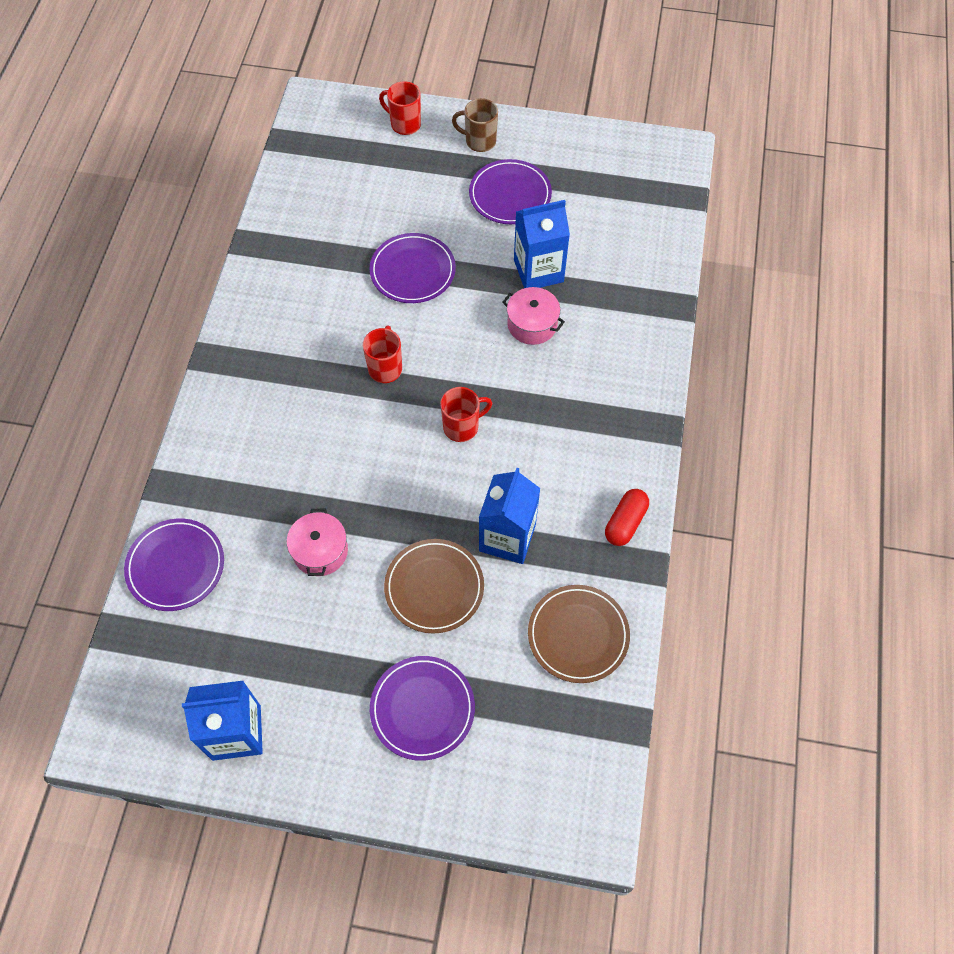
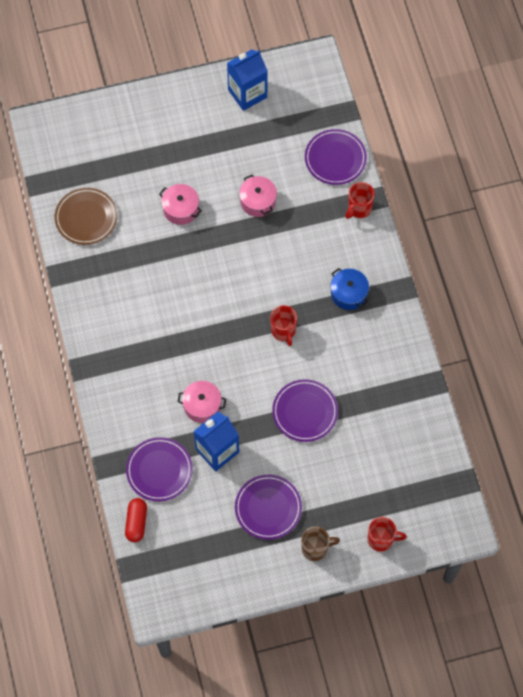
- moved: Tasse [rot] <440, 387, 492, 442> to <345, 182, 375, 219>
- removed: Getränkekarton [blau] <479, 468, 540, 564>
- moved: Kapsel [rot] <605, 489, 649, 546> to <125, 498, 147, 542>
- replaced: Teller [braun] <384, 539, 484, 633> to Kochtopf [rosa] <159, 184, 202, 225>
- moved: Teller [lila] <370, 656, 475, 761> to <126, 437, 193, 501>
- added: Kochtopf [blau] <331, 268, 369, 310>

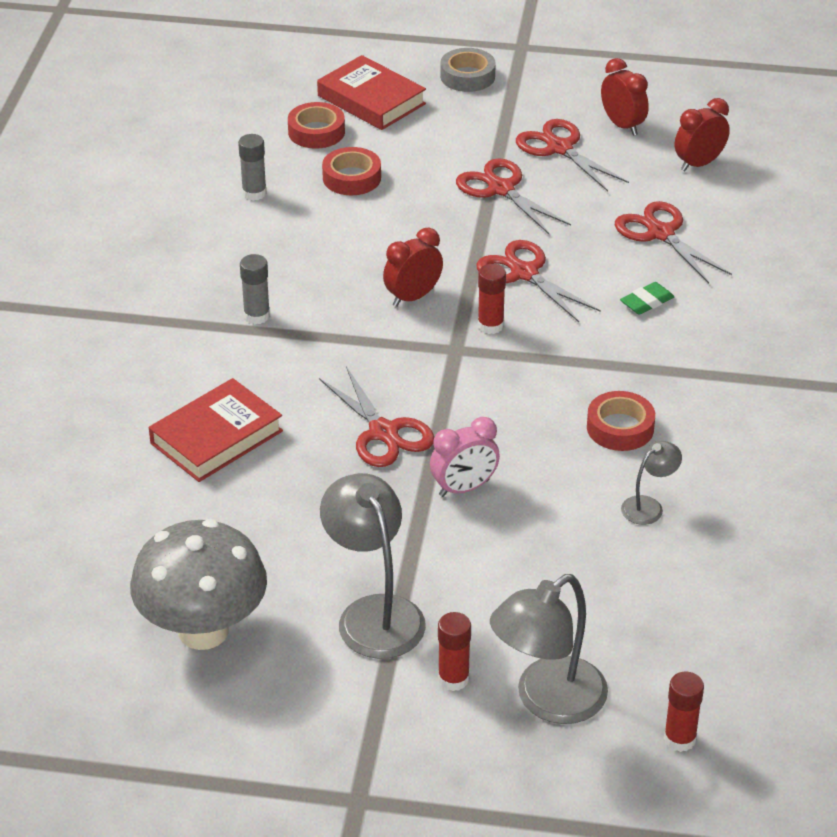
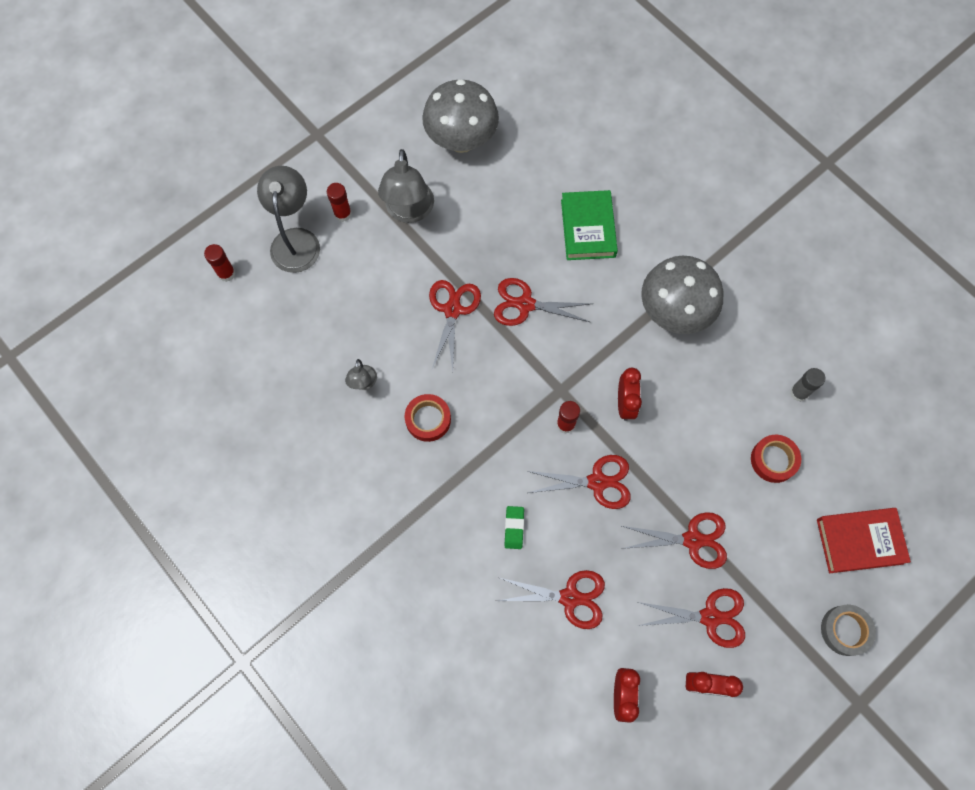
- removed: Klebeband [rot] <288, 102, 345, 149>
- replaced: Klebestift [grau] <240, 254, 270, 324> to Pilz [grau] <641, 256, 723, 334>
- recoloured: Buch [rot] <149, 378, 283, 482> to Buch [grün] <561, 190, 618, 260>
- replaced: Wecker [rosa] <430, 417, 500, 497> to Schere [rot] <429, 280, 481, 371>
- turned: Lampe [grau] <320, 473, 426, 659> = <378, 149, 434, 223> 75 degrees clockwise

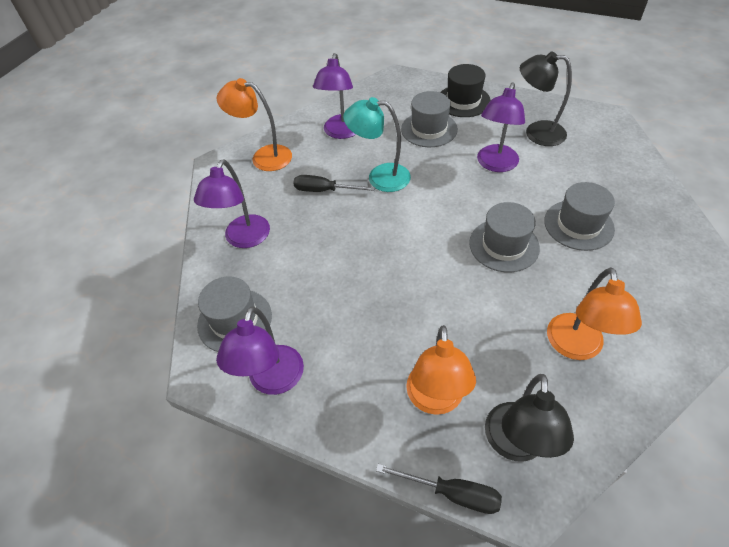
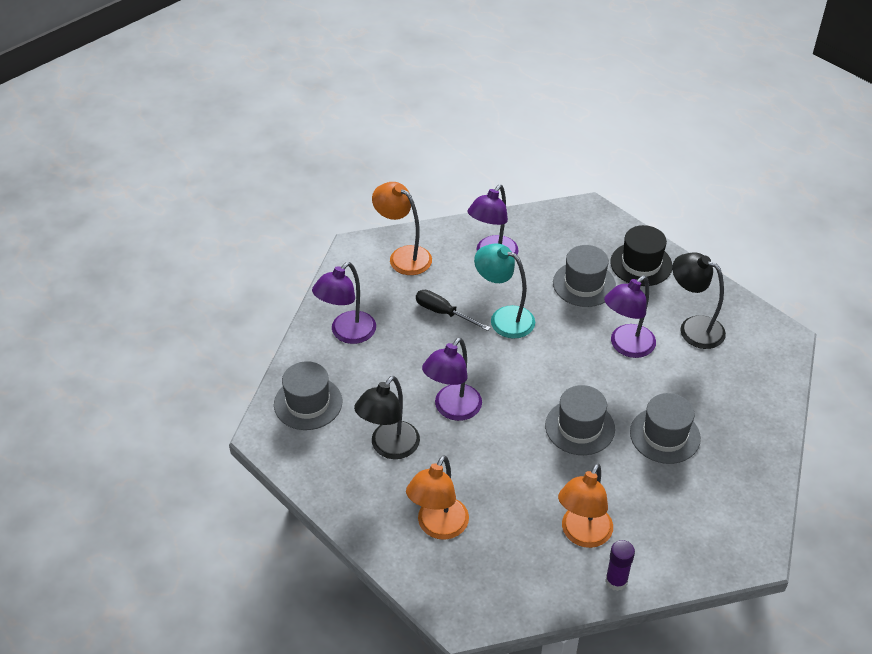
- moved: Lampe [lila] <216, 306, 304, 395> to <422, 338, 482, 421>
- moved: Lampe [schwarz] <485, 374, 574, 461> to <354, 376, 420, 459>
- removed: Schraubenzieher [schwarz] <376, 464, 502, 514>
- added: Klebestift [lila] <605, 540, 635, 591>

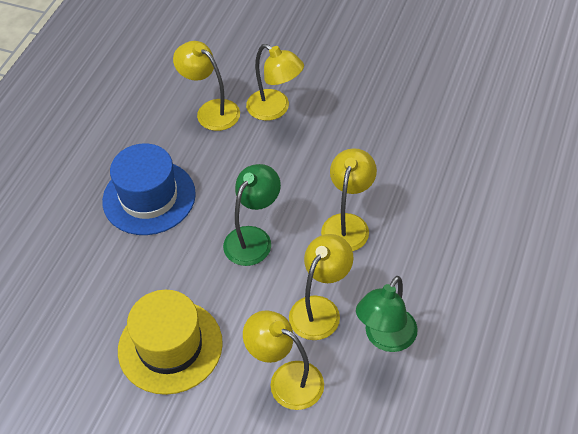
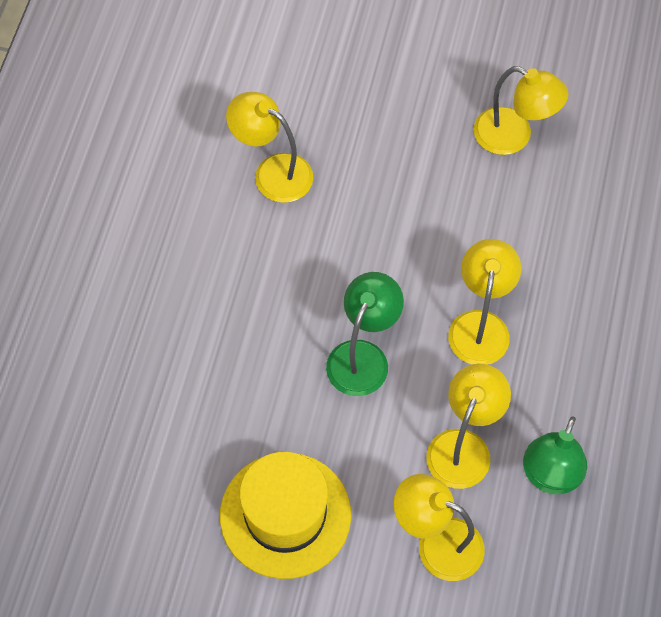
- moved: Lampe [gelb] <246, 44, 304, 121> to <474, 66, 568, 155>
- removed: Hut [blau] <102, 143, 196, 235>

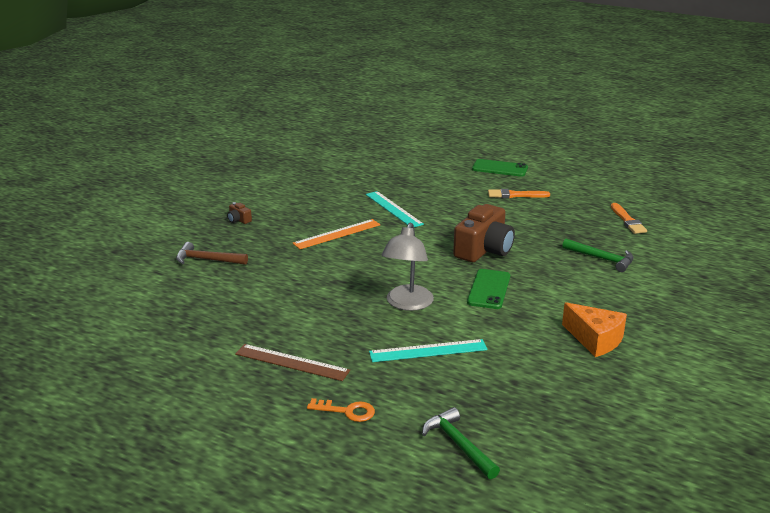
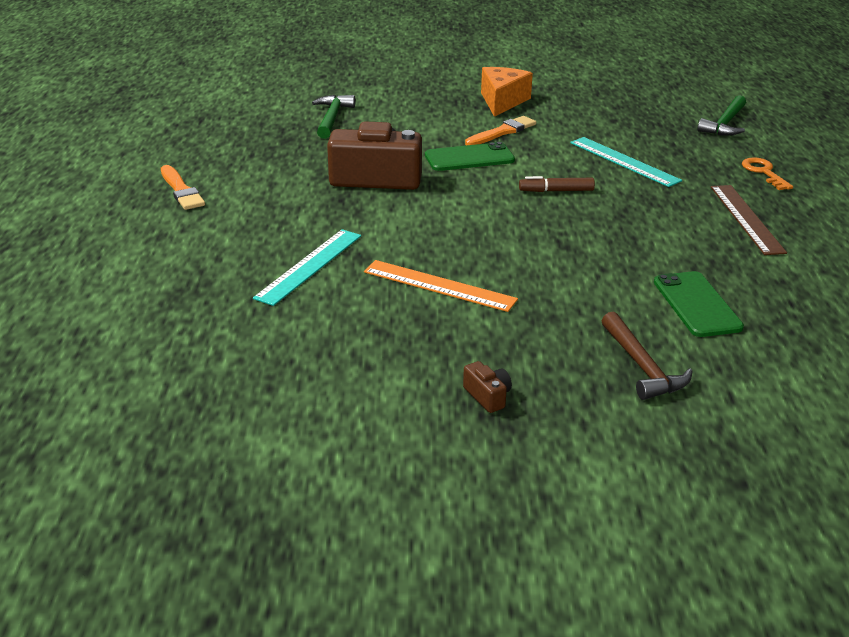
- moved: Handy [grün] <472, 159, 528, 177> to <654, 271, 744, 337>
- turned: Kamera [braun] <227, 202, 252, 224> = <463, 361, 512, 413> 45 degrees counterclockwise
- moved: Pinsel [orange] <611, 203, 647, 234> to <465, 116, 536, 145>
- replaced: Lampe [grau] <381, 223, 434, 311> to Filzstift [braun] <519, 176, 595, 192>

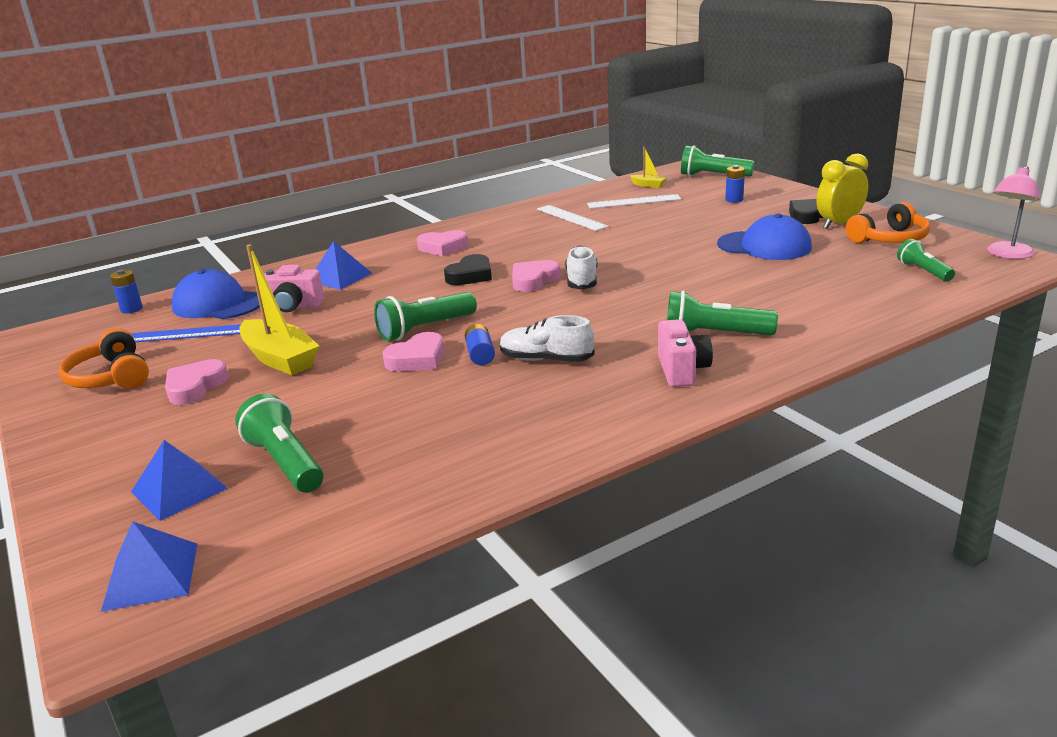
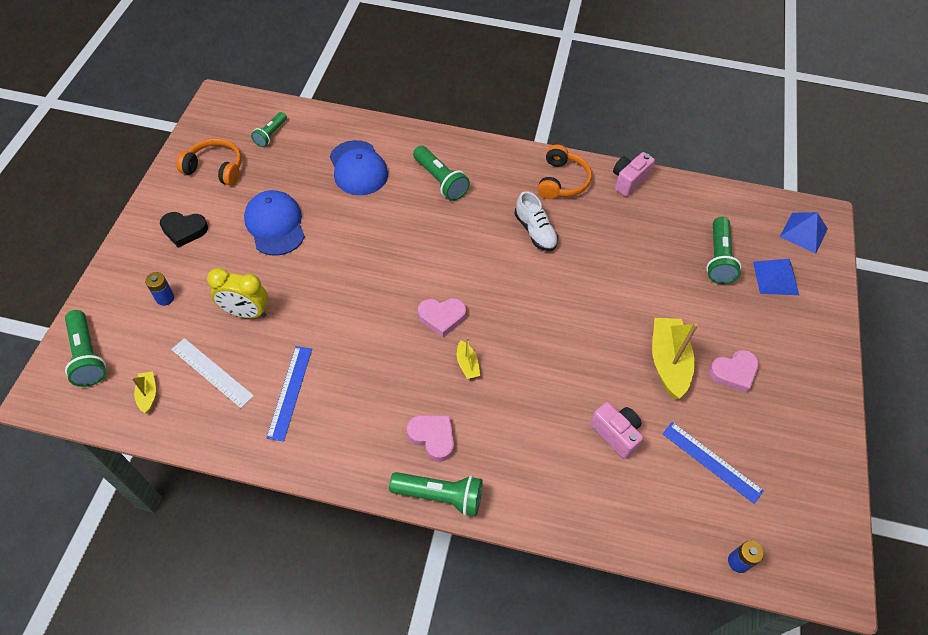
- moved: Wecker [gelb] <817, 153, 868, 229> to <207, 268, 268, 318>
- removed: Lampe [rosa] <987, 166, 1040, 259>
- recoloured: Lineal [weiß] <537, 205, 609, 231> to Lineal [blau] <266, 346, 312, 442>
- removed: Pyramide [blau] <316, 241, 372, 290>
- removed: Schuh [weiß] <565, 245, 597, 290>
- replaced: Herz [schwarz] <444, 254, 492, 285> to Boot [gelb] <457, 337, 480, 379>
- moved: Kappe [blau] <171, 269, 260, 319> to <330, 140, 388, 195>
- moved: Taschenlampe [grün] <374, 292, 477, 341> to <389, 472, 483, 516>
- moved: Kamera [rosa] <658, 319, 713, 387> to <613, 152, 655, 196>
- removed: Batterie [blau] <465, 324, 495, 365>
- moved: Kopfhörer [orange] <59, 328, 149, 389> to <538, 145, 592, 199>
- removed: Herz [rosa] <383, 332, 445, 372>

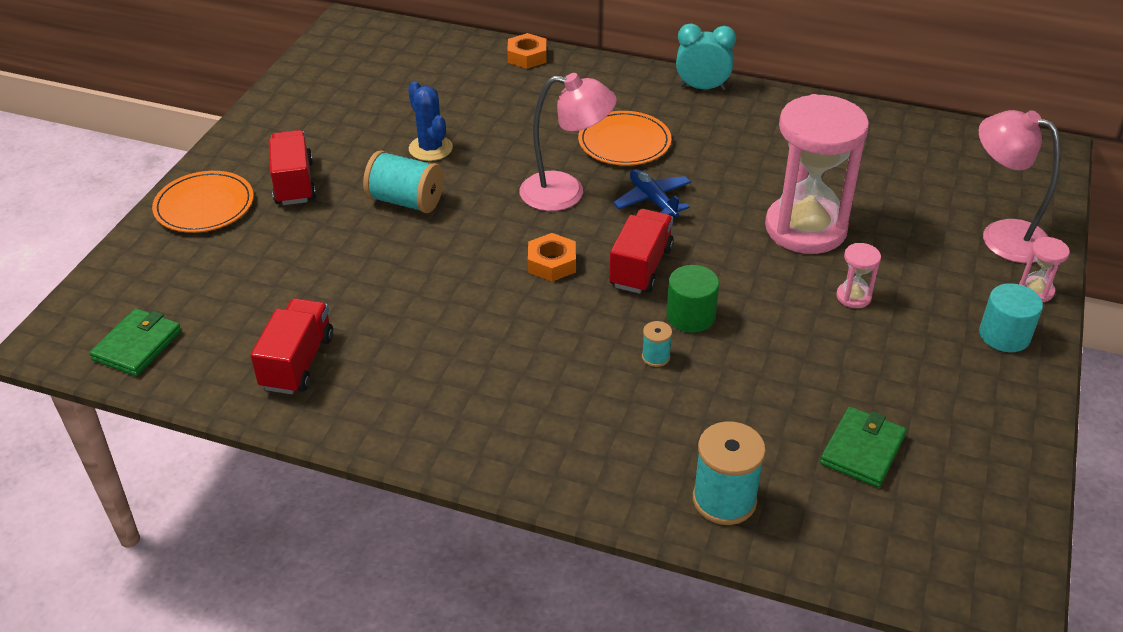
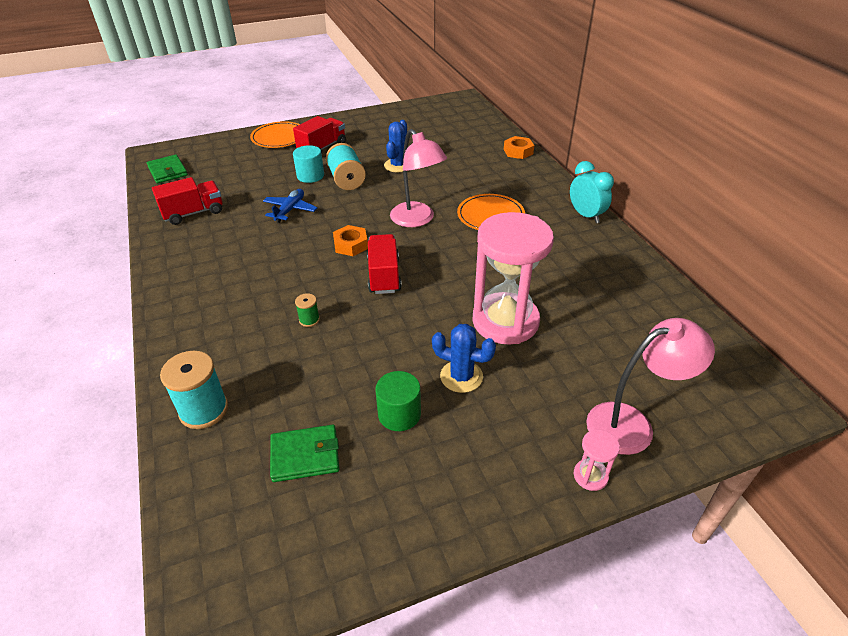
- turned: Lampe [rosa] <979, 110, 1061, 263> = <586, 318, 715, 455> 75 degrees clockwise
- moved: Flugzeug [blau] <613, 169, 691, 219> to <263, 189, 317, 223>
- turned: Lastwagen [rot] <609, 209, 674, 294> = <367, 234, 402, 294> 75 degrees counterclockwise
- replaced: Sanduhr [rosa] <836, 243, 881, 308> to Kaktus [blau] <432, 324, 496, 393>
- moved: Vollzylinder [grün] <666, 265, 719, 333> to <375, 371, 421, 431>
- moved: Vollzylinder [türkis] <979, 283, 1043, 352> to <293, 145, 324, 183>
- turned: Geldbörse [grün] <89, 308, 182, 376> = <147, 154, 188, 184> 75 degrees clockwise
- recoloured: Garnrolle [türkis] <642, 321, 672, 367> to Garnrolle [grün] <295, 293, 320, 327>

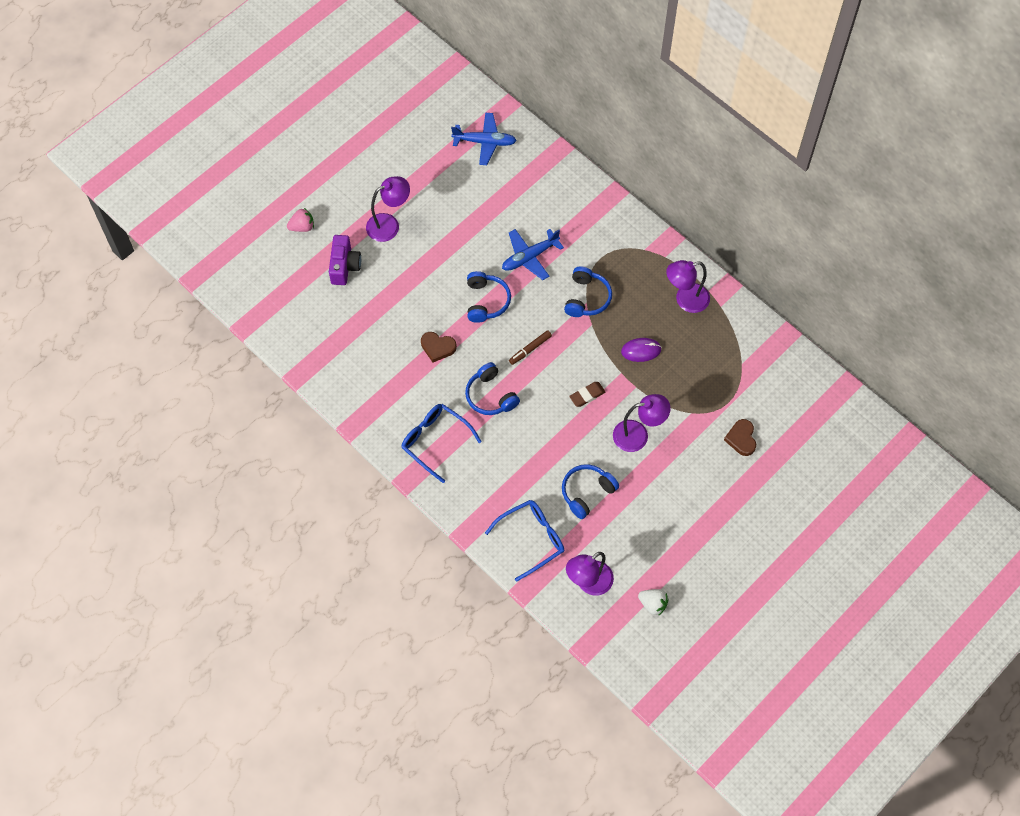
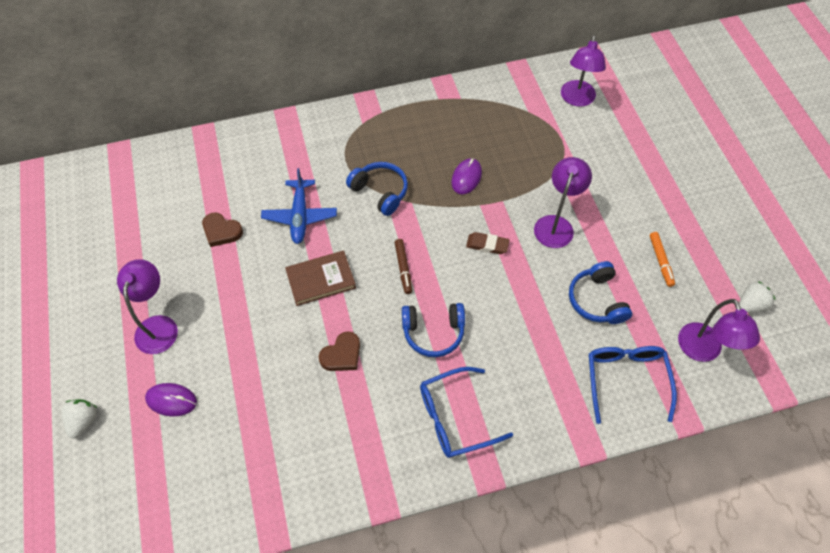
- removed: Flugzeug [blau] <451, 113, 517, 165>
- recoloured: Erdbeere [rosa] <287, 208, 314, 232> to Erdbeere [weiß] <61, 399, 97, 439>
- replaced: Kamera [lila] <329, 235, 361, 285> to Computermaus [lila] <145, 383, 197, 417>
- moved: Lampe [lila] <666, 260, 710, 313> to <561, 35, 606, 107>
- replaced: Kopfhörer [blau] <467, 271, 511, 323> to Buch [braun] <285, 251, 356, 306>
- turned: Radiergummi [braun] <569, 382, 606, 407> = <466, 232, 509, 254> 75 degrees counterclockwise
- moved: Herz [braun] <724, 419, 756, 456> to <202, 212, 243, 247>
- added: Filzstift [orange] <650, 232, 675, 287>

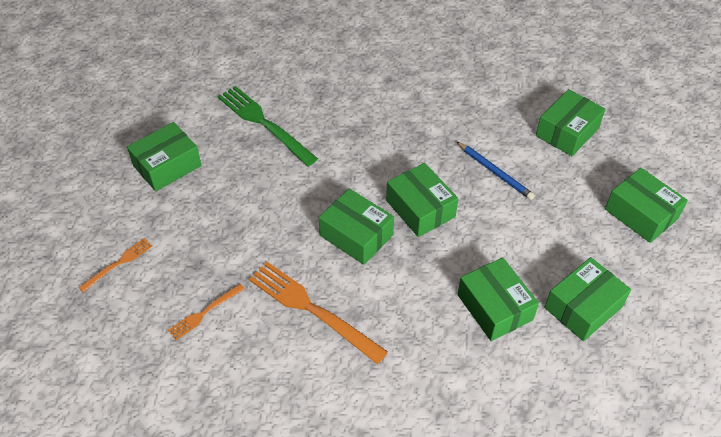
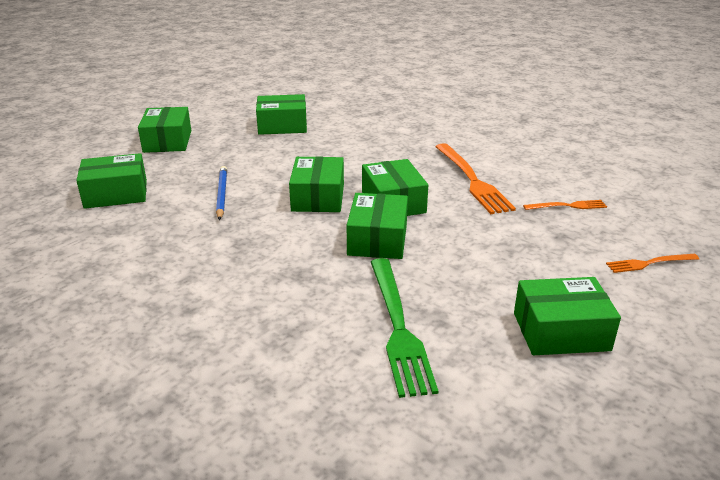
- moved: Schachtel [grün] <457, 258, 539, 341> to <347, 193, 408, 259>

